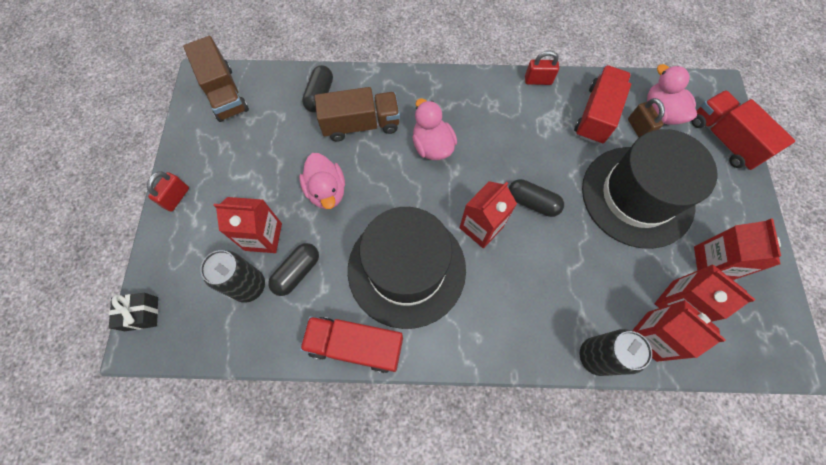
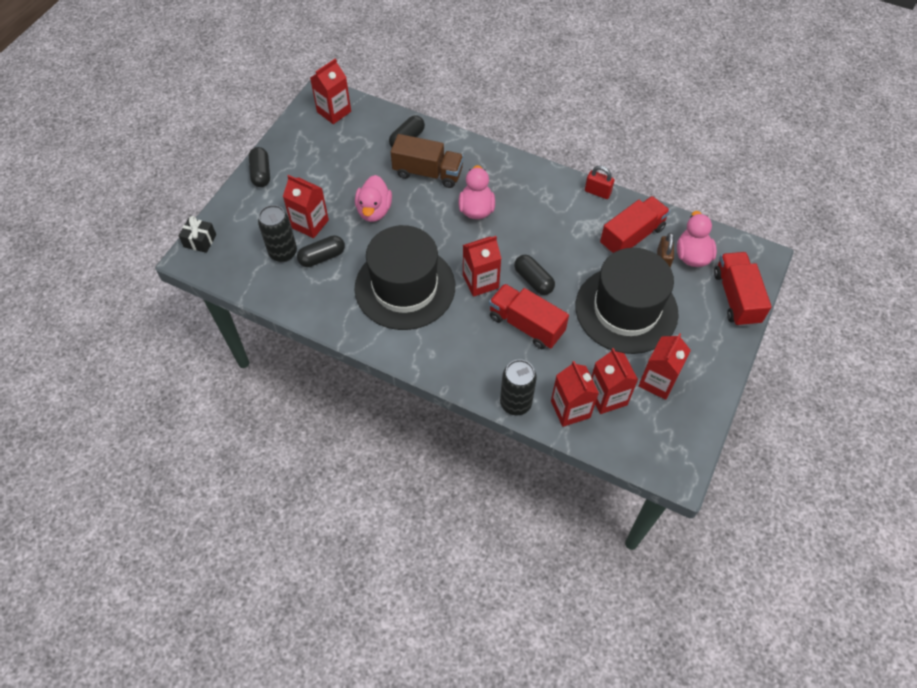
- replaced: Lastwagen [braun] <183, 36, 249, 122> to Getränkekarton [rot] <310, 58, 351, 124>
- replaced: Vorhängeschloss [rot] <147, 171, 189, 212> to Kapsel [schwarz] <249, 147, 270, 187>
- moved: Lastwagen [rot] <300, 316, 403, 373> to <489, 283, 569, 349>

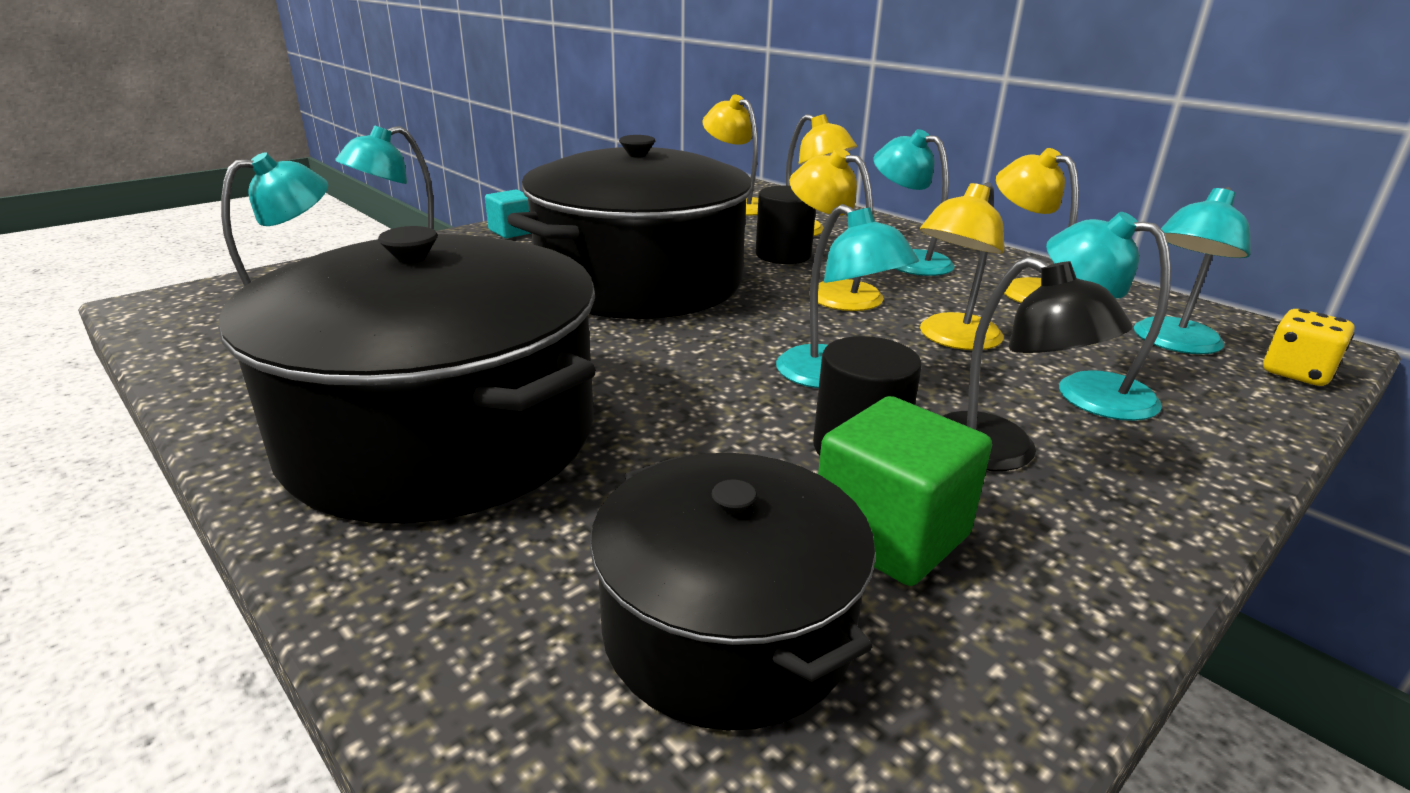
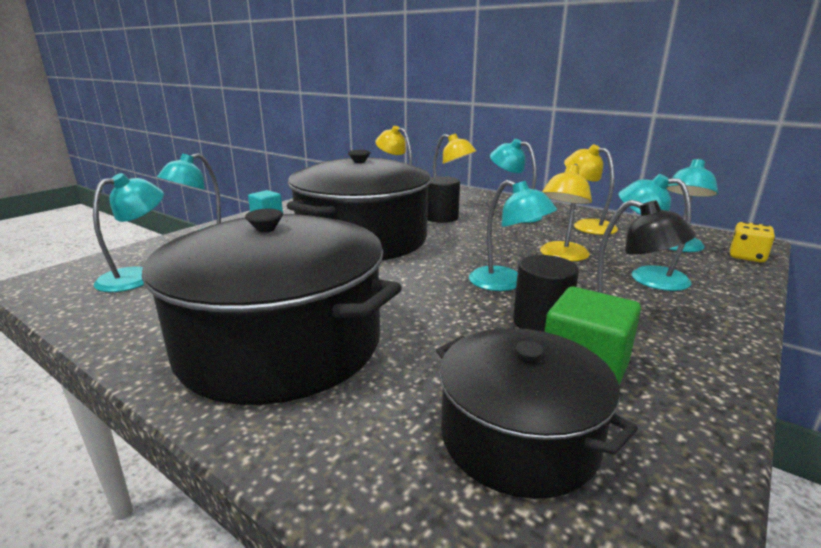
- removed: Lampe [gelb] <789, 148, 884, 311>

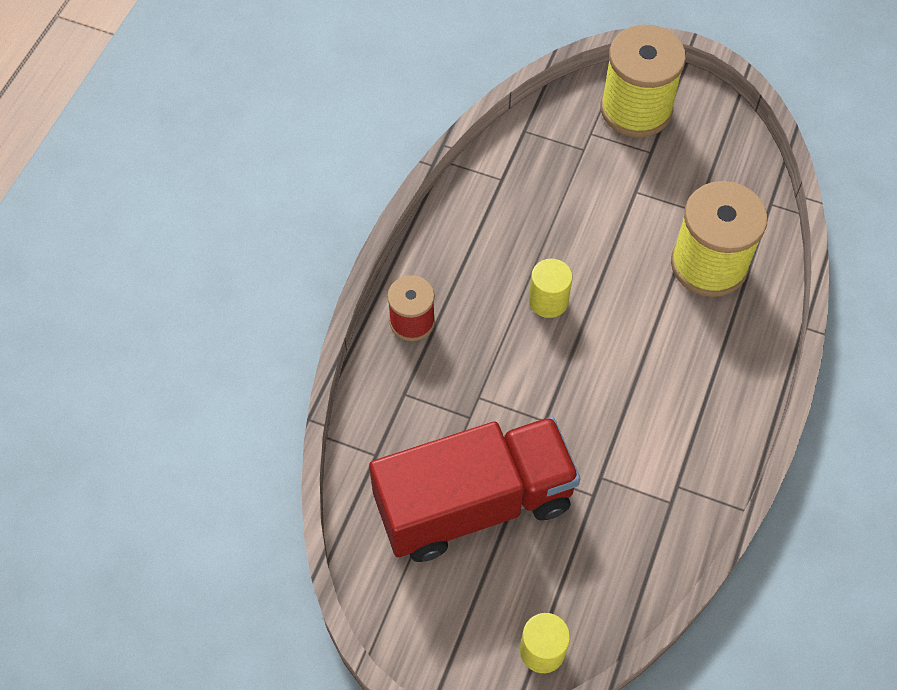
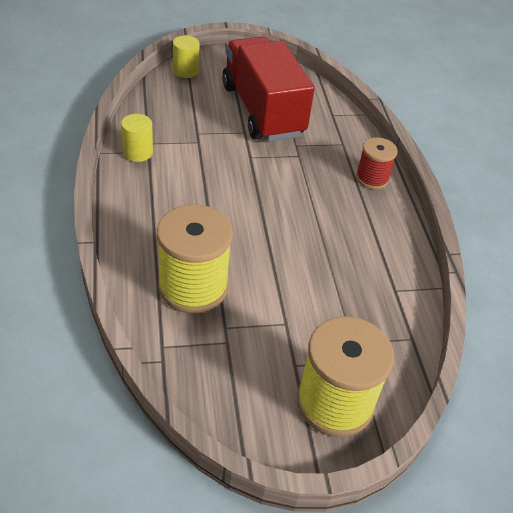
- moved: Vollzylinder [gelb] <529, 259, 573, 318> to <121, 114, 153, 162>
- turned: Lastwagen [rot] <369, 417, 580, 562> = <222, 37, 315, 142> 120 degrees clockwise

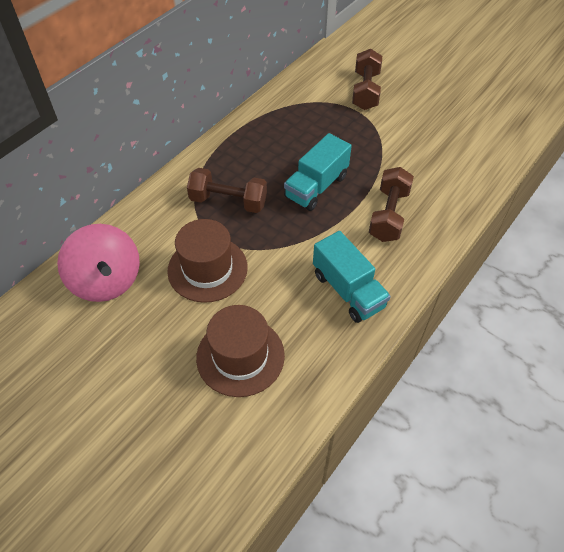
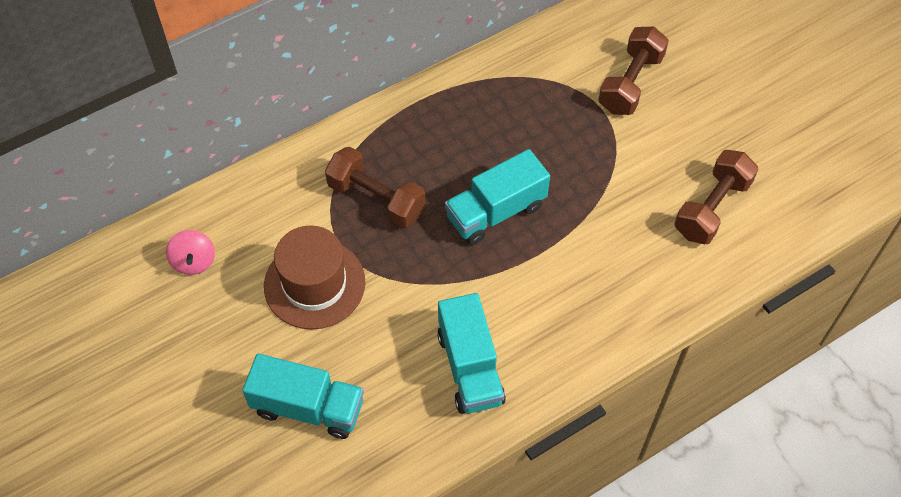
- moved: Hantel [braun] <369, 167, 414, 242> to <674, 150, 758, 244>
- resized: Kreisel [rosa] <57, 224, 140, 302> = <166, 230, 215, 275> x0.50
- replaced: Hut [braun] <196, 305, 285, 397> to Lastwagen [türkis] <242, 354, 364, 439>

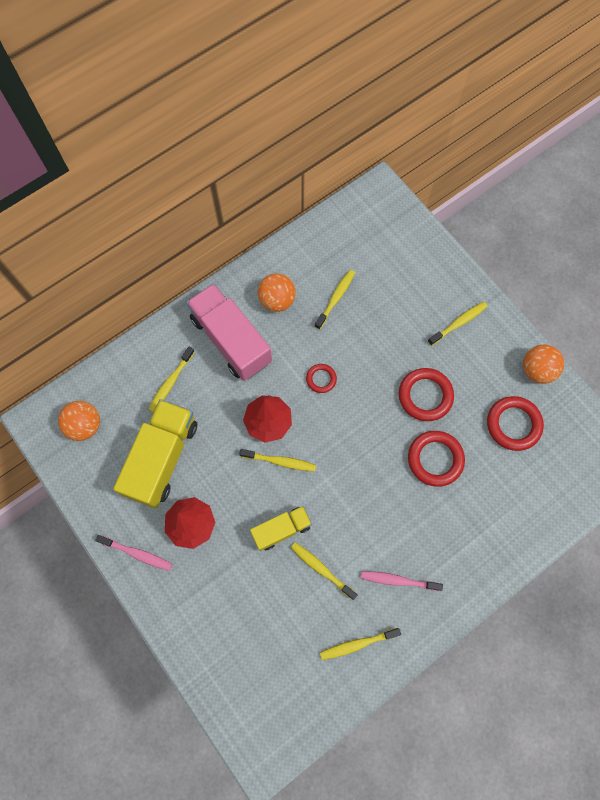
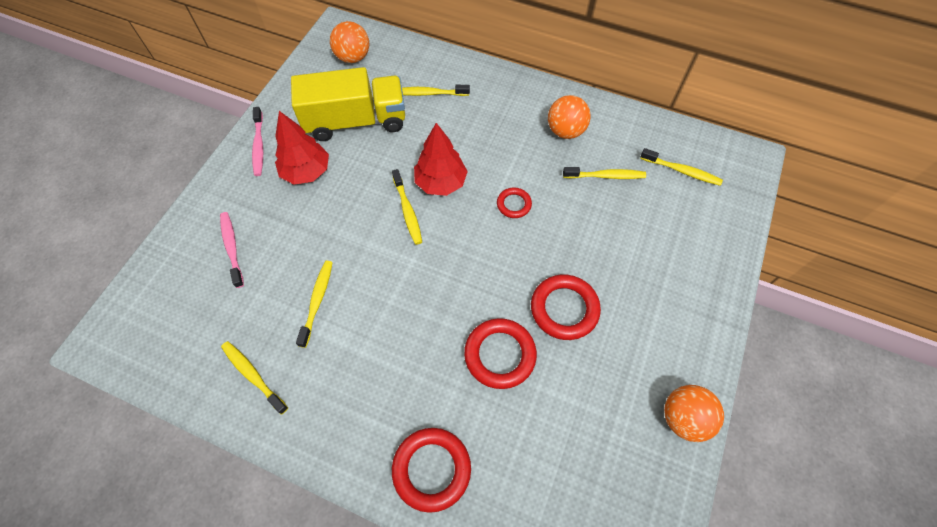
- removed: Lastwagen [rosa] <186, 284, 272, 381>
- moved: Zahnbürste [gelb] <428, 302, 488, 346> to <640, 148, 723, 186>
- moved: Ring [rot] <487, 396, 544, 451> to <392, 428, 471, 513>
- removed: Lastwagen [gelb] <250, 506, 312, 551>
- moved: Zahnbürste [rosa] <361, 571, 443, 591> to <220, 212, 244, 288>

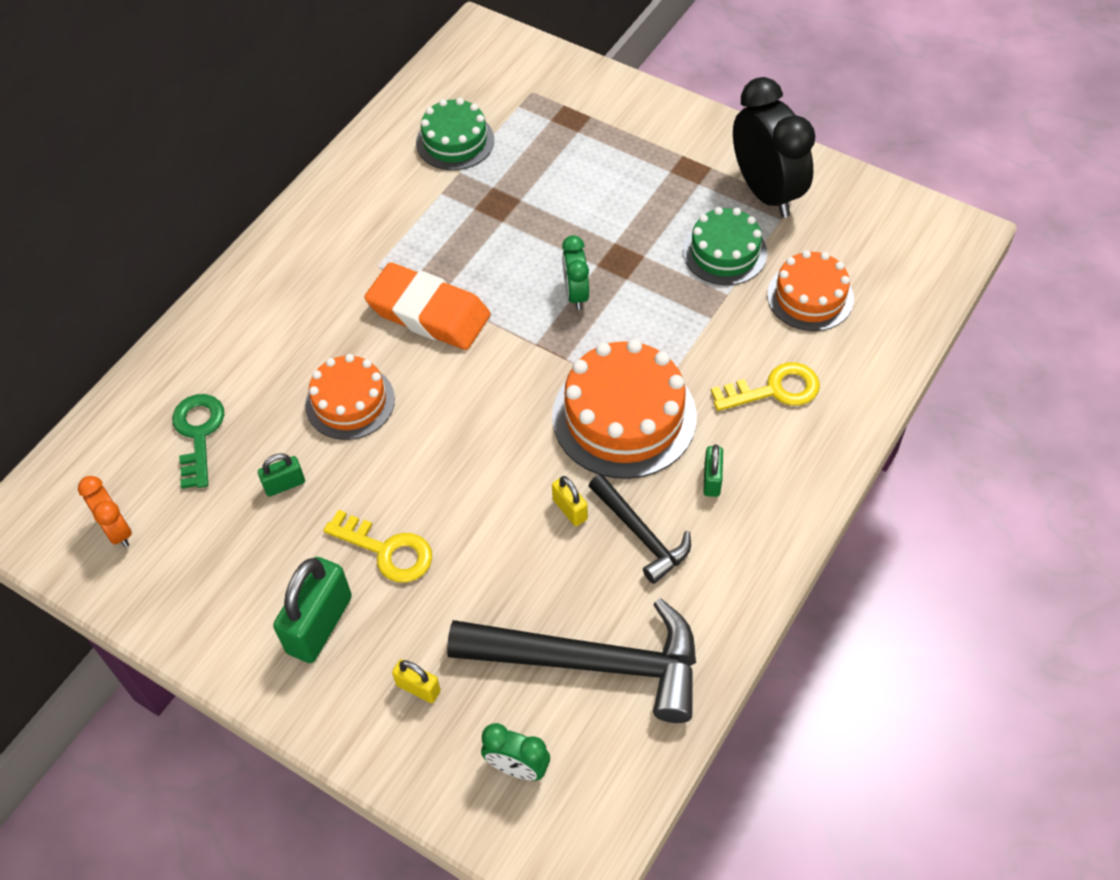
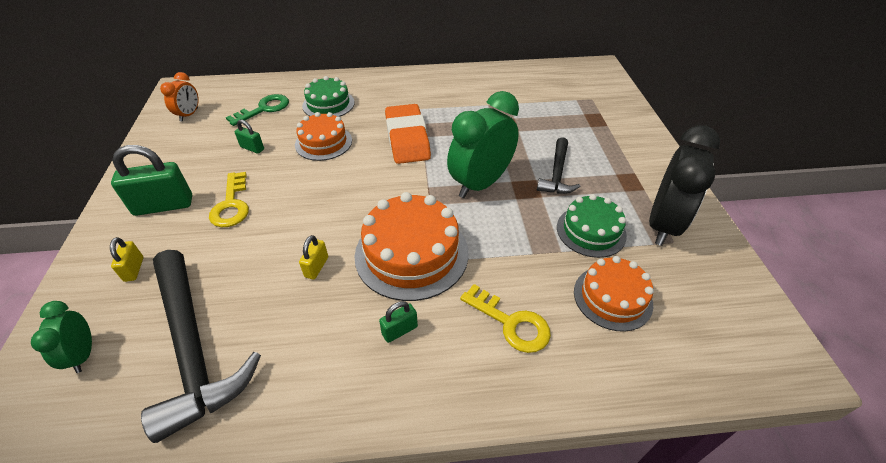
- moved: Kuchen [grün] <416, 98, 494, 170> to <302, 76, 354, 117>
- resized: Wecker [grün] <562, 235, 589, 310> = <447, 91, 519, 198> x1.94
- moved: Hammer [schwarz] <589, 474, 691, 584> to <537, 137, 580, 194>

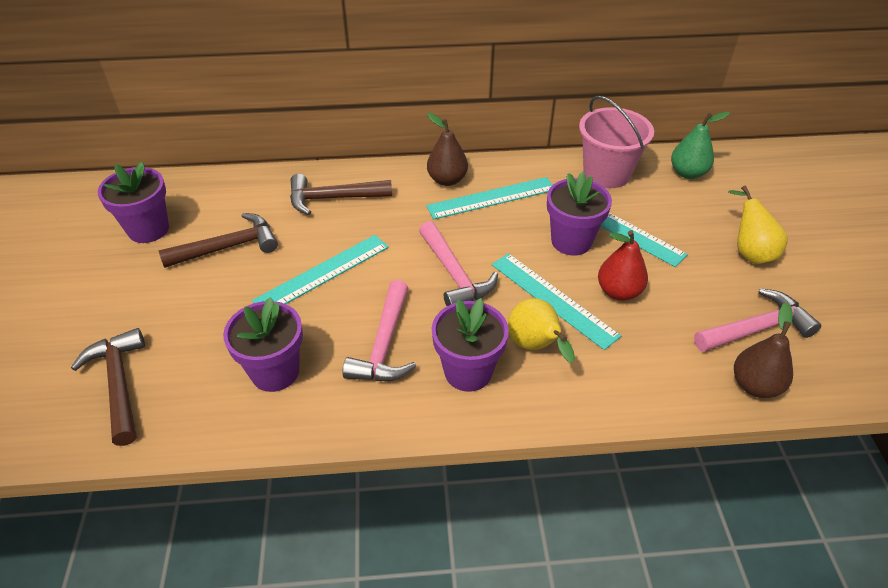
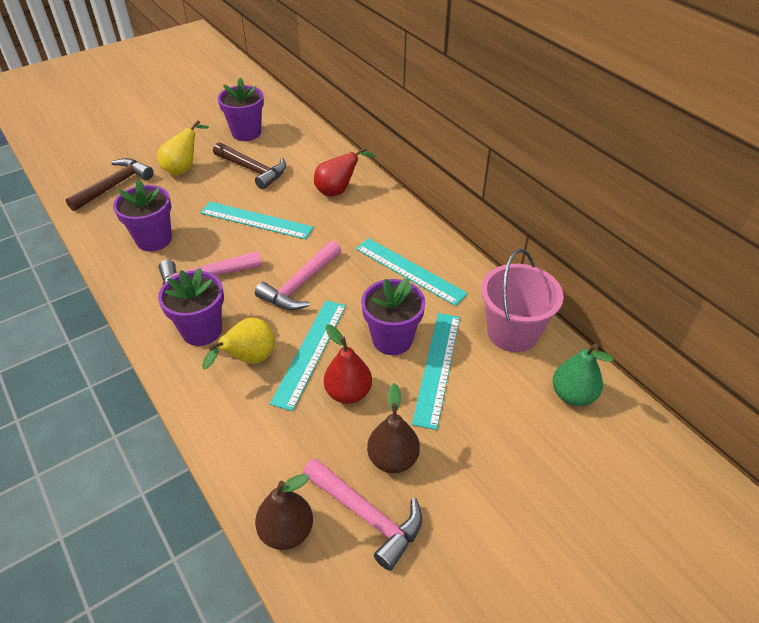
- moved: Birne [braun] <427, 113, 468, 186> to <367, 383, 420, 473>
- replaced: Hammer [braun] <290, 174, 392, 215> to Birne [rot] <314, 147, 376, 196>
- moved: Birne [gelb] <728, 185, 788, 264> to <157, 120, 209, 176>

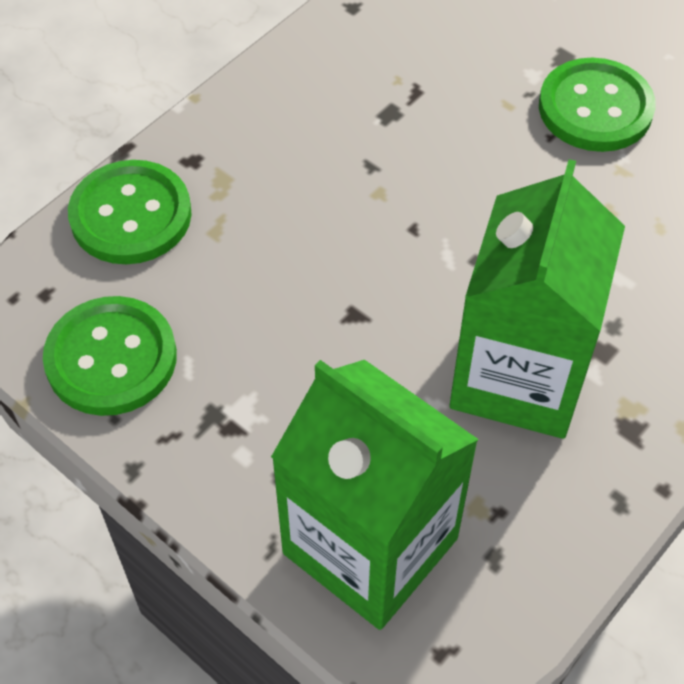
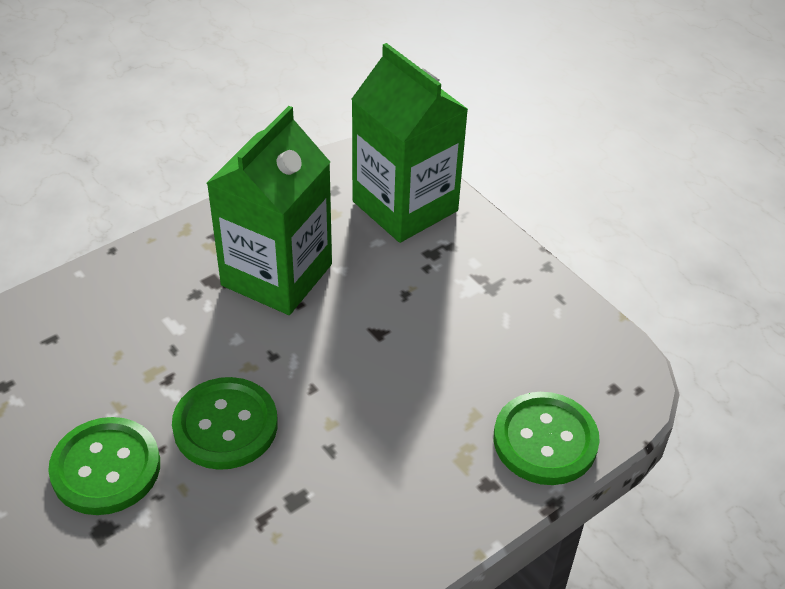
- moved: Knopf [grün] <43, 296, 177, 416> to <172, 377, 278, 470>

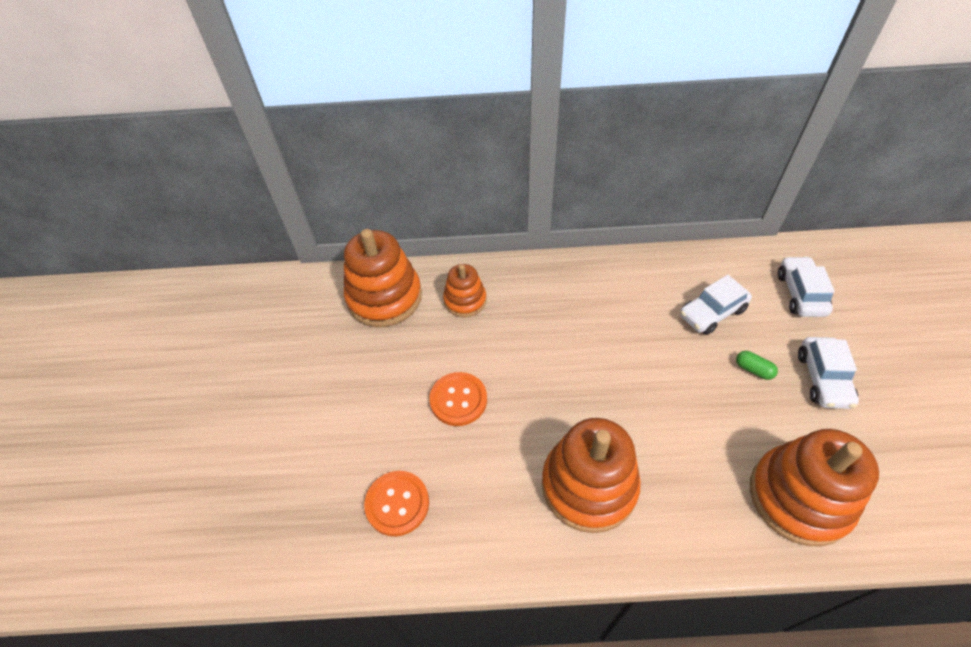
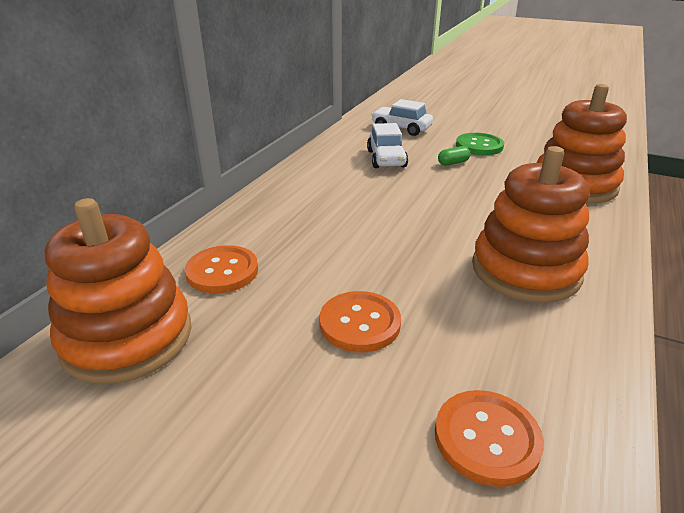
- replaced: Stapelspielzeug [orange] <443, 264, 486, 317> to Knopf [orange] <185, 245, 258, 293>
- replaced: Auto [weiß] <798, 337, 859, 409> to Knopf [grün] <456, 133, 504, 155>

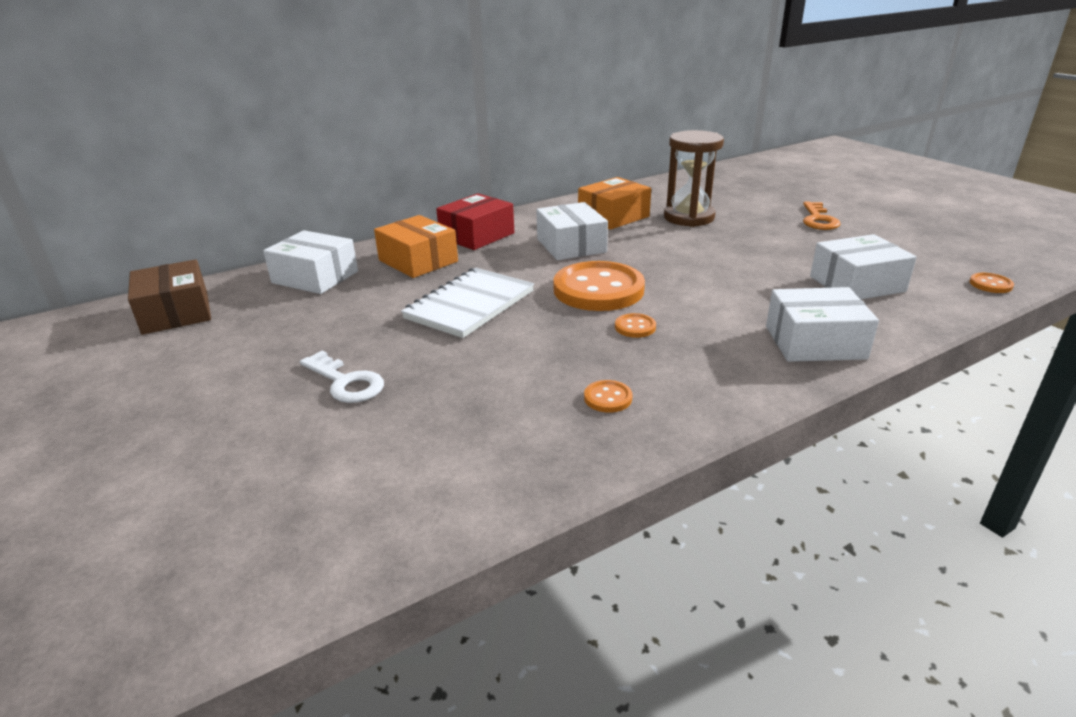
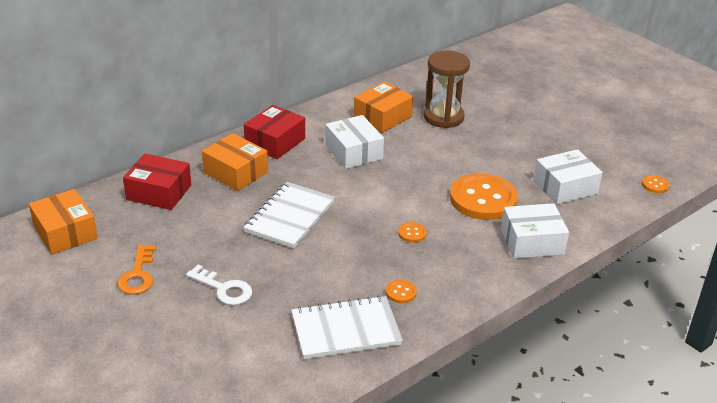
- moved: Schlüssel [orange] <803, 202, 841, 230> to <117, 245, 156, 295>
- recoloured: Schachtel [weiß] <263, 230, 358, 294> to Schachtel [rot] <123, 154, 191, 210>
- recoloured: Schachtel [braun] <128, 259, 211, 335> to Schachtel [orange] <29, 189, 98, 255>
- moved: Knopf [orange] <553, 261, 645, 311> to <450, 173, 518, 220>
- added: Notizbuch [weiß] <291, 295, 403, 359>

